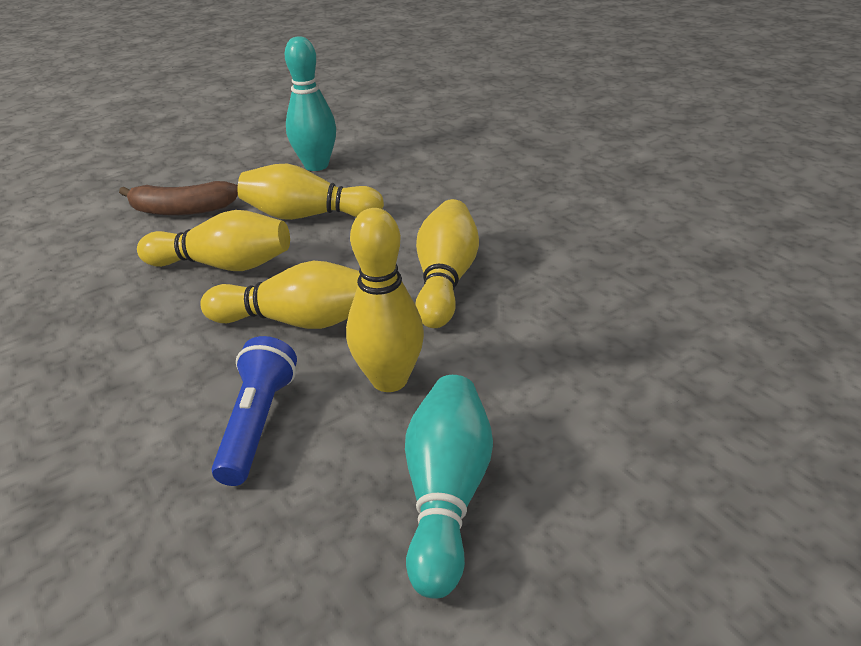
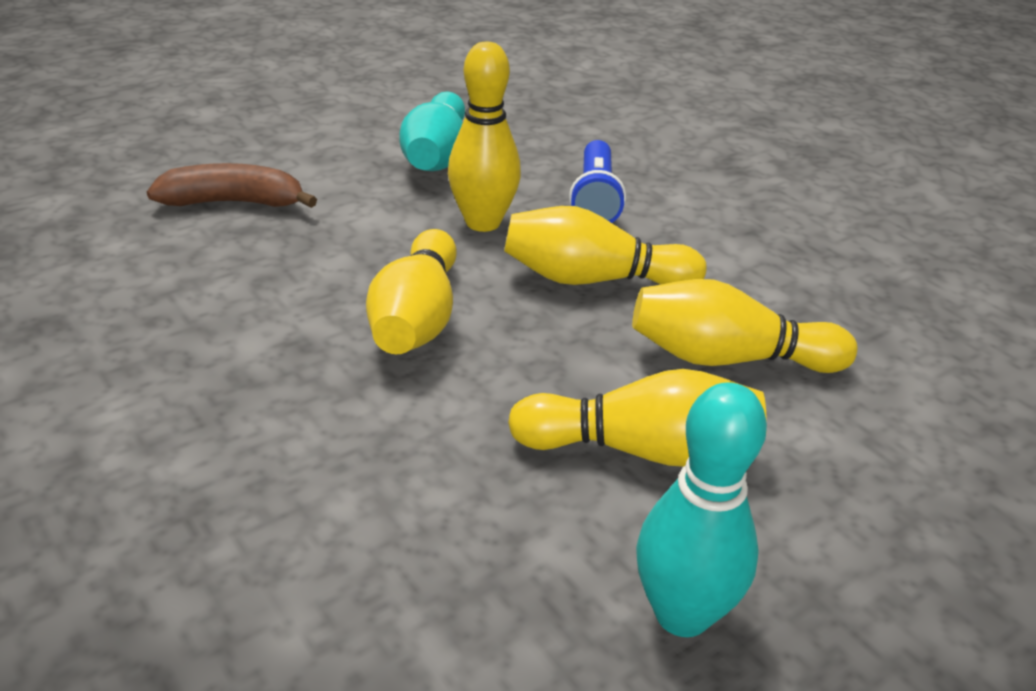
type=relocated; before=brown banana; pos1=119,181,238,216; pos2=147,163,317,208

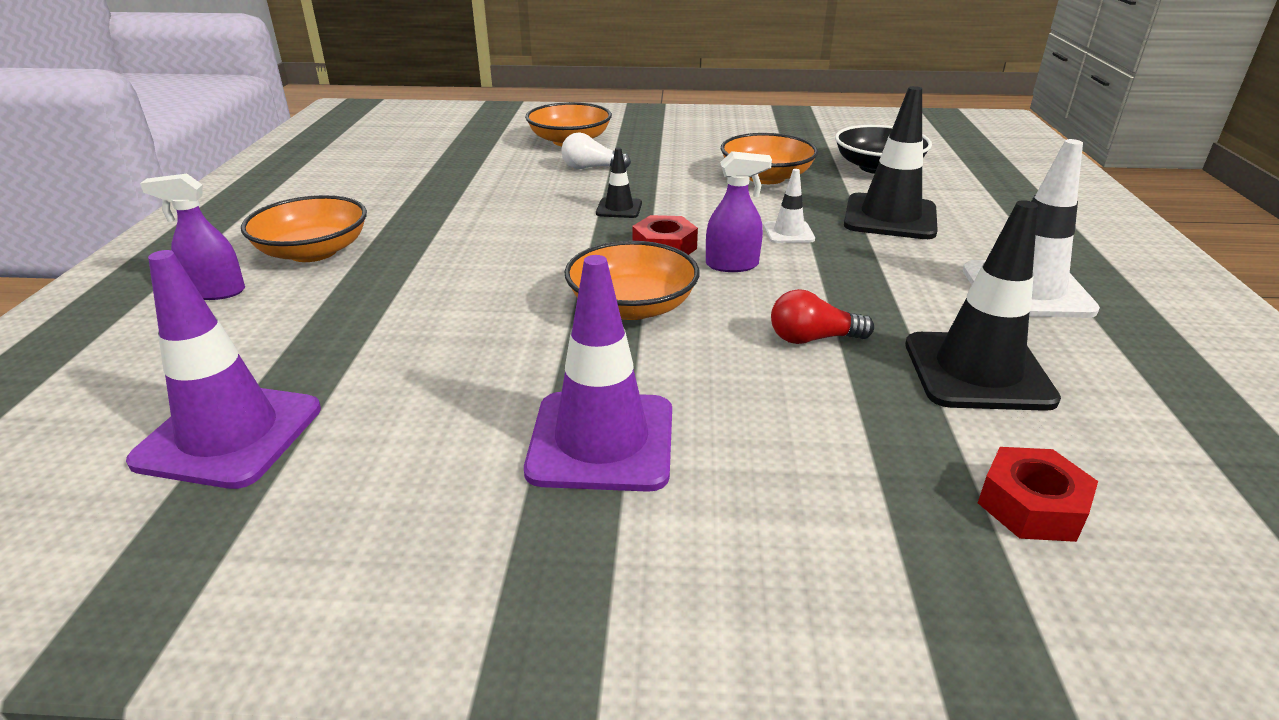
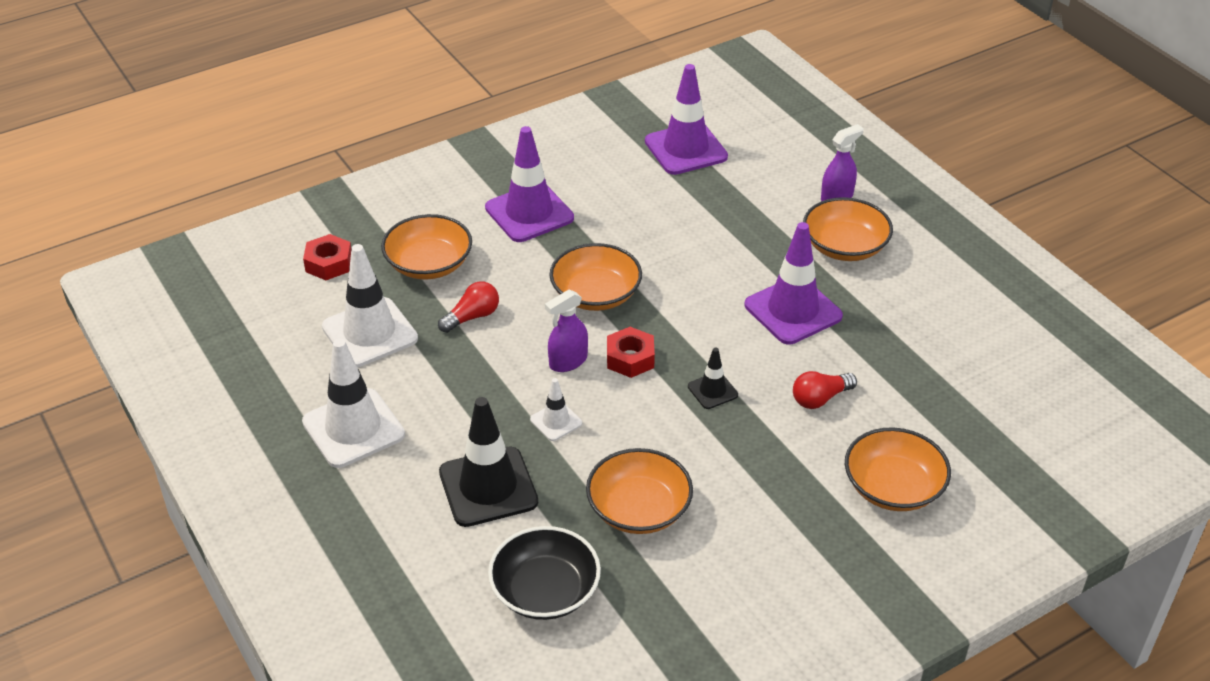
type=colour; before=black traffic cone; after=white traffic cone; pos1=905,200,1061,411; pos2=322,244,418,368
type=appeared; after=orange bowl; pos2=381,214,472,279
type=appeared; after=purple traffic cone; pos2=745,222,843,344
type=appeared; after=red light bulb; pos2=793,371,857,409
type=missing; before=white light bulb; pos1=561,133,631,169

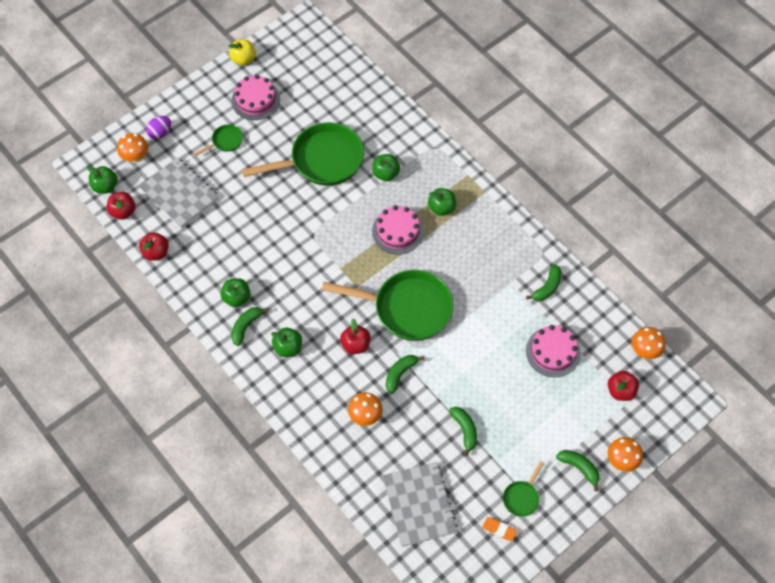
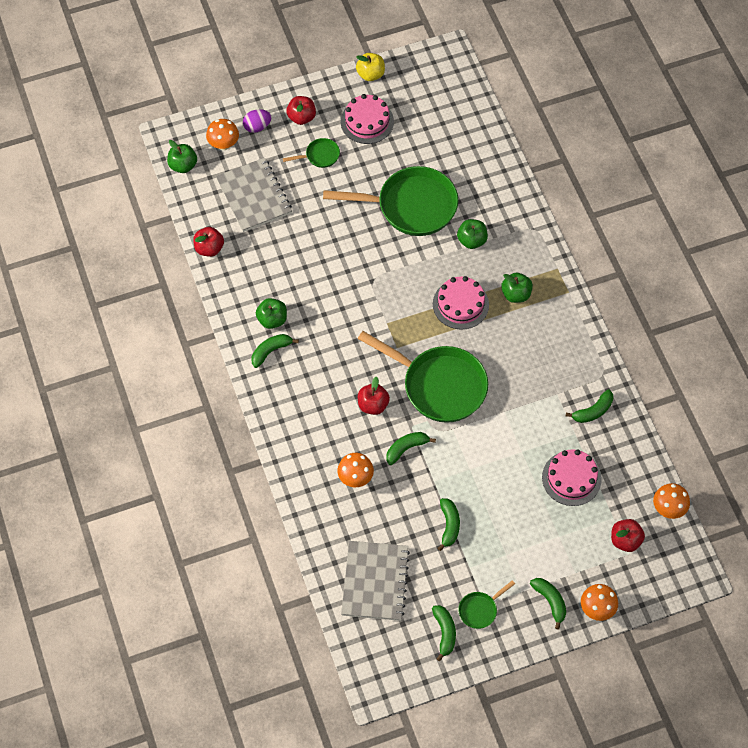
type=relocated; before=red apple; pos1=106,192,136,220; pos2=286,96,316,125
type=exchanged; before=orange eraser; after=green banana; pos1=482,517,517,541; pos2=432,605,456,661
type=missing; before=green apple; pos1=271,328,302,357

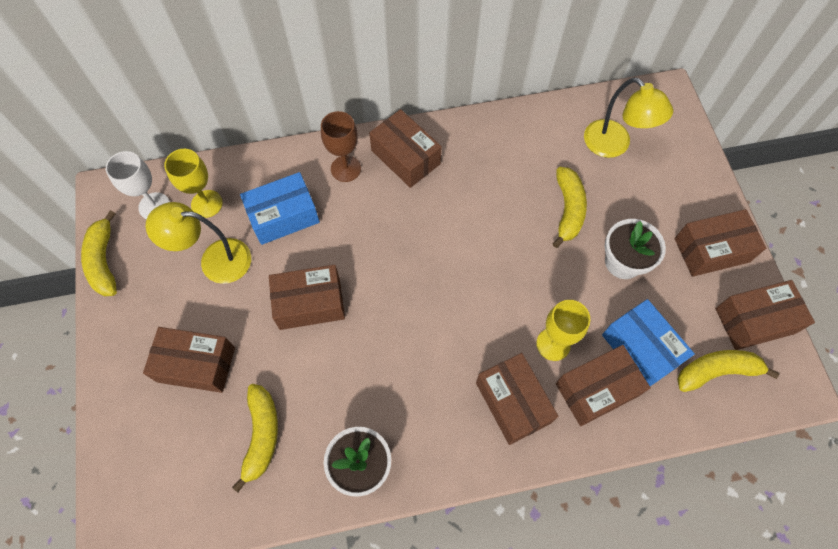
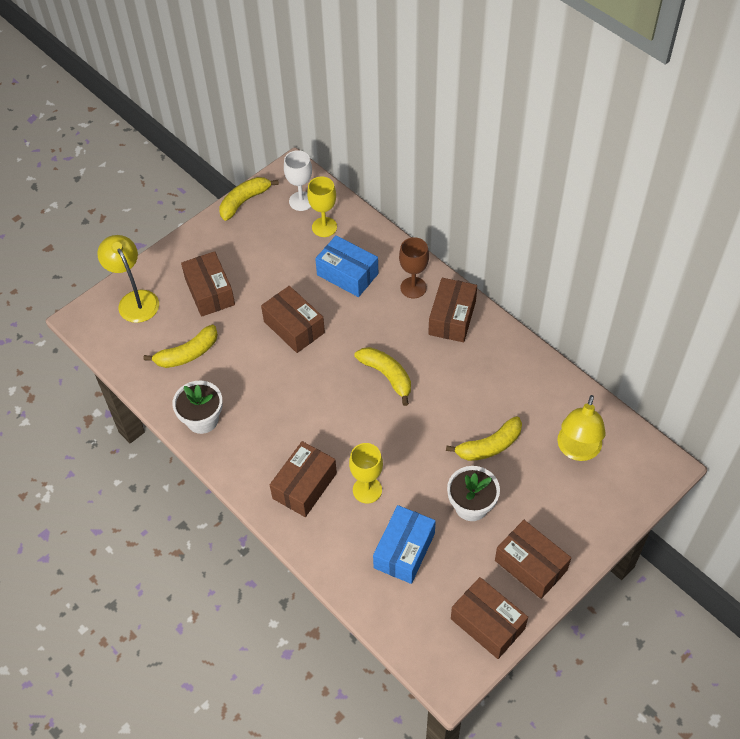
type=relocated; before=yellow lamp; pos1=146,202,251,284; pos2=97,235,159,323
type=relocated; before=yellow banana; pos1=678,350,780,392; pos2=354,347,411,406
type=missing; before=brown box; pos1=556,345,651,426

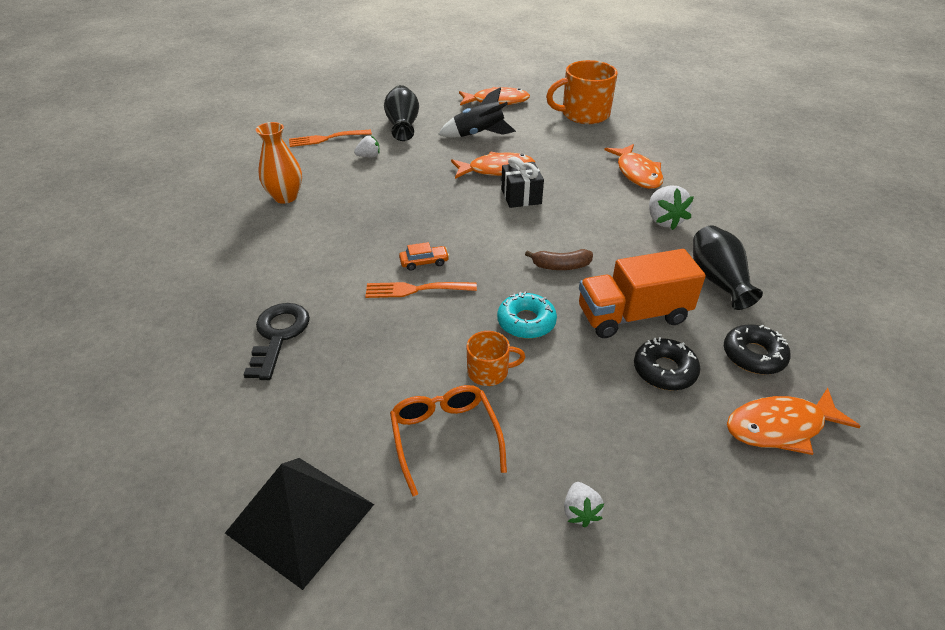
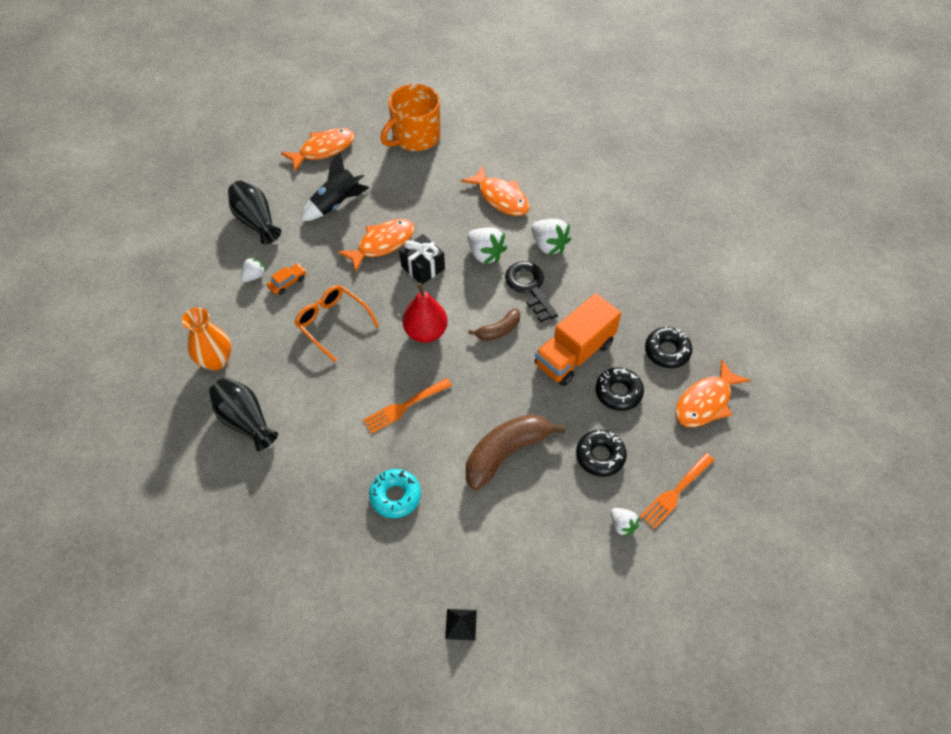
type=relocated; before=black vase; pos1=693,225,763,310; pos2=209,378,278,451
type=relocated; before=orange car; pos1=399,242,449,271; pos2=267,264,306,295
type=relocated; before=orange glasses; pos1=390,385,507,497; pos2=295,285,379,362
type=relocated; before=turquoise donut; pos1=497,291,557,339; pos2=369,469,421,518
type=appeared; after=red pear; pos2=403,283,448,343
type=size; before=black pyramid; pos1=225,458,374,590; pos2=445,609,477,640; scale=0.4
type=exchanged; before=orange mug; after=brown banana; pos1=467,331,525,386; pos2=466,414,566,490
type=appeared; after=white strawberry; pos2=467,227,507,265
type=relocated; before=black key; pos1=243,303,310,380; pos2=505,262,558,322
type=appeared; after=black donut; pos2=576,430,627,477
type=relocated; before=orange fork; pos1=289,130,372,147; pos2=640,453,714,529

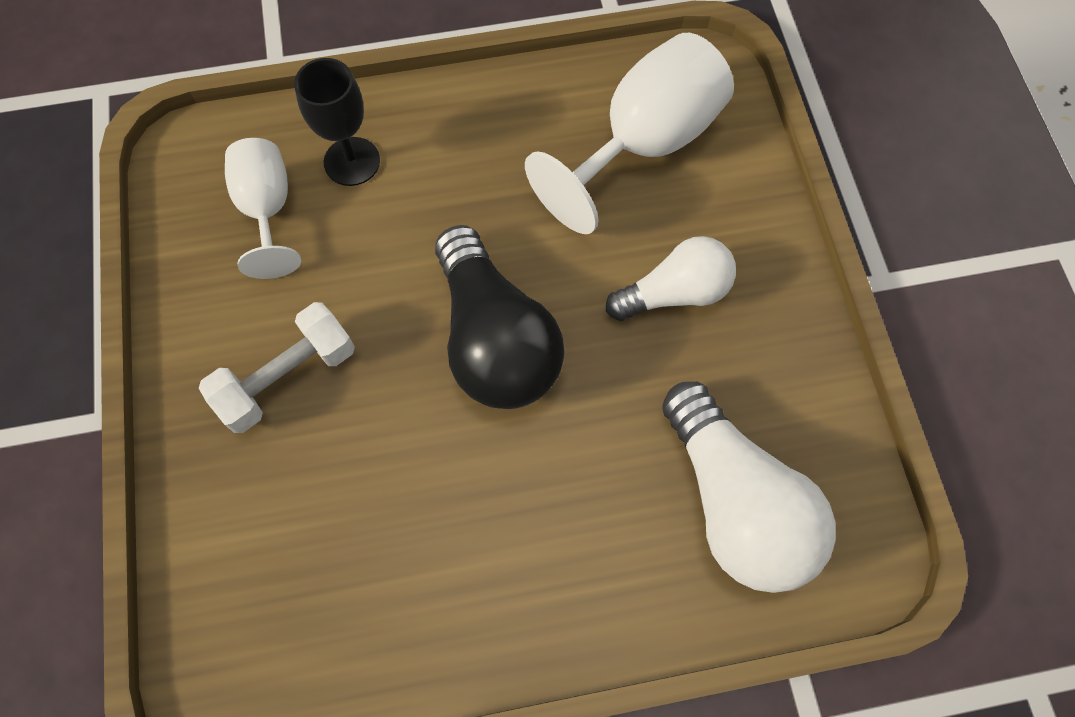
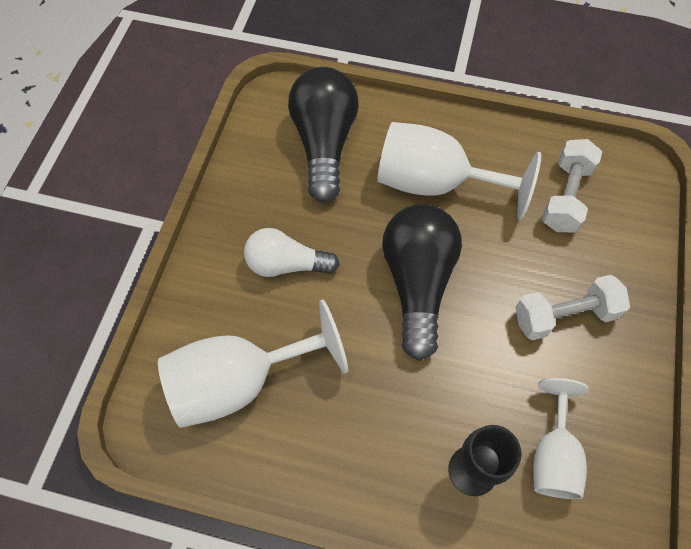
type=colour; before=white light bulb; after=black light bulb; pos1=662,382,836,593; pos2=288,67,359,202
type=appeared; after=white goblet; pos2=378,122,541,220
type=appeared; after=white dumbbell; pos2=542,139,602,233

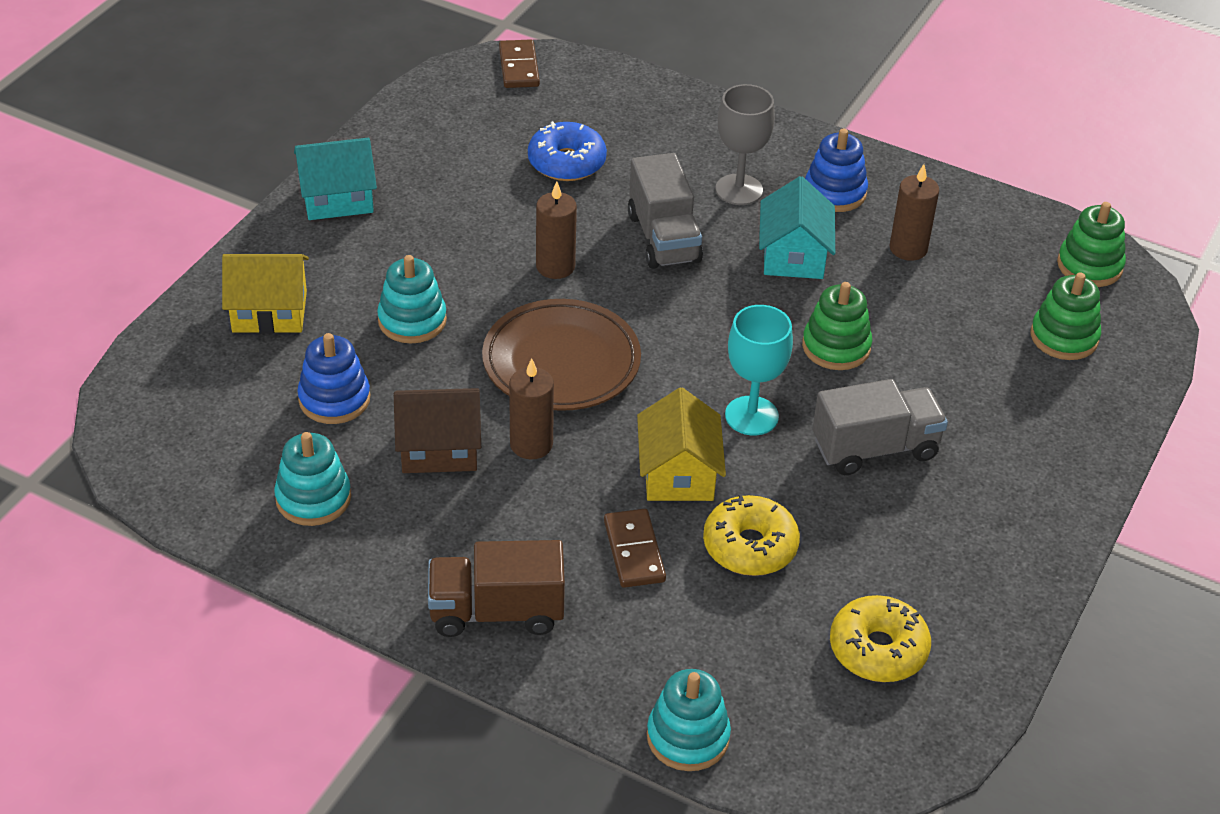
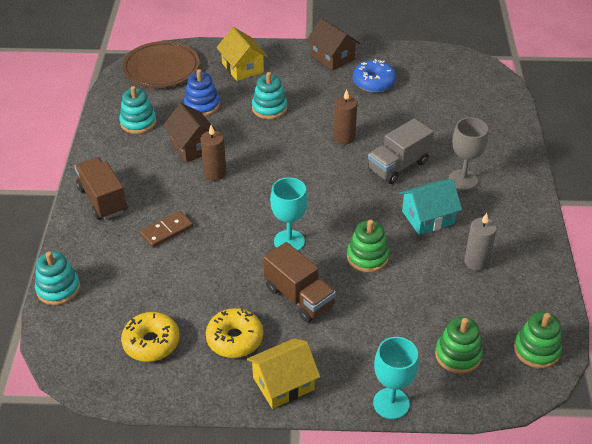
type=relocated; before=brown plate; pos1=482,299,641,411; pos2=122,41,200,88
type=relocated; before=yellow donut; pos1=703,494,800,576; pos2=206,308,263,358
type=relocated; before=yellow house; pos1=637,387,726,501; pos2=247,338,320,409
type=colour; before=grey truck; after=brown truck; pos1=813,379,948,475; pos2=263,242,336,323
type=colour; before=turquoise house; after=brown house; pos1=294,138,377,220; pos2=307,18,360,70
type=relocated; before=blue donut; pos1=528,121,607,181; pos2=353,59,396,93
type=appeared; after=turquoise goblet; pos2=373,337,419,419
type=colour; before=brown candle; after=grey candle; pos1=889,164,939,261; pos2=464,213,497,271
type=missing; before=brown domino; pos1=499,39,540,88
type=missing; before=blue stacking toy; pos1=805,129,868,212

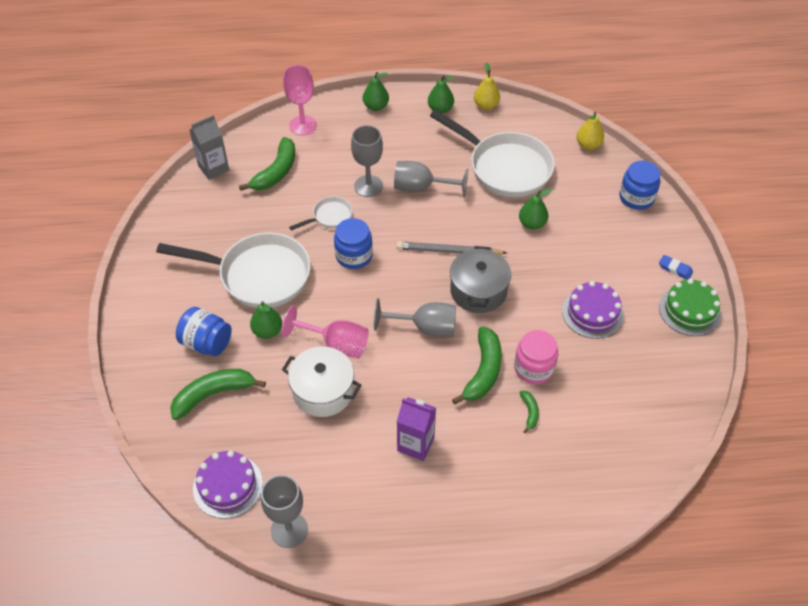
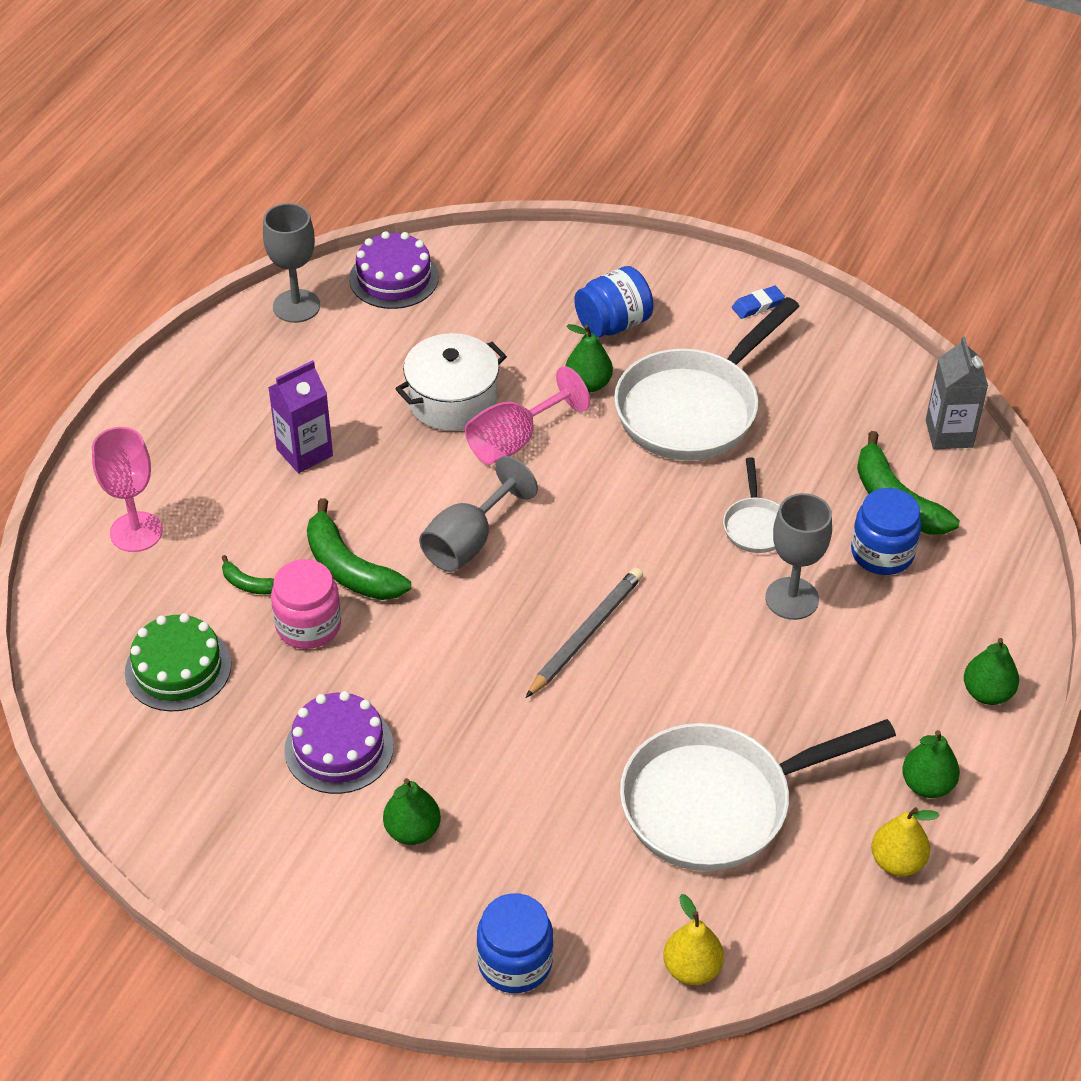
type=relocated; before=pink goblet; pos1=283,65,317,136; pos2=92,427,163,552
type=relocated; before=green cake; pos1=659,279,721,336; pos2=125,613,231,712
type=relocated; before=green pear; pos1=519,189,552,230; pos2=383,778,441,845
type=relocated; before=blue eraser; pos1=659,255,693,280; pos2=732,286,785,319
type=relocated; before=blue jar; pos1=334,218,373,269; pos2=851,488,922,575
type=missing; before=green banana; pos1=170,369,266,420
type=missing; before=grey goblet; pos1=394,161,468,198
type=missing; before=grey pot; pos1=450,246,511,313

